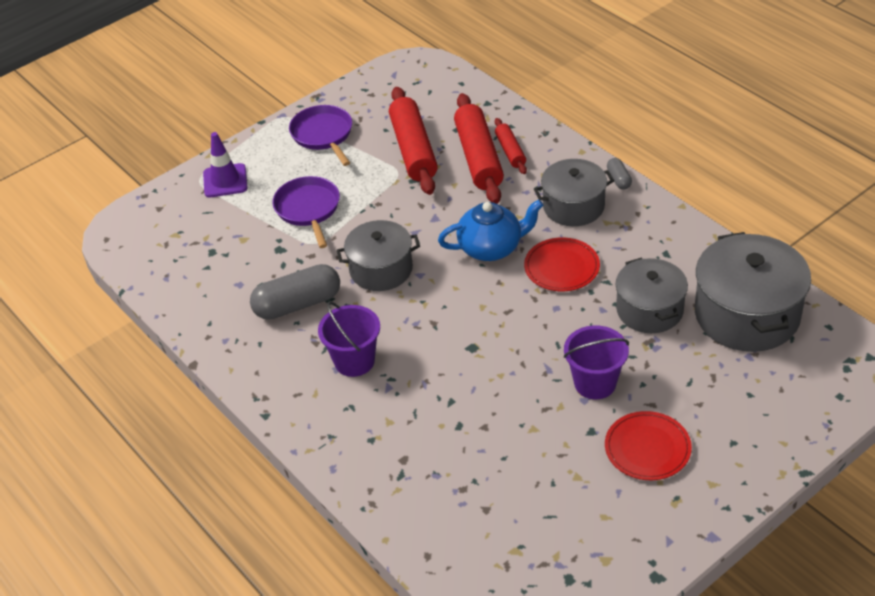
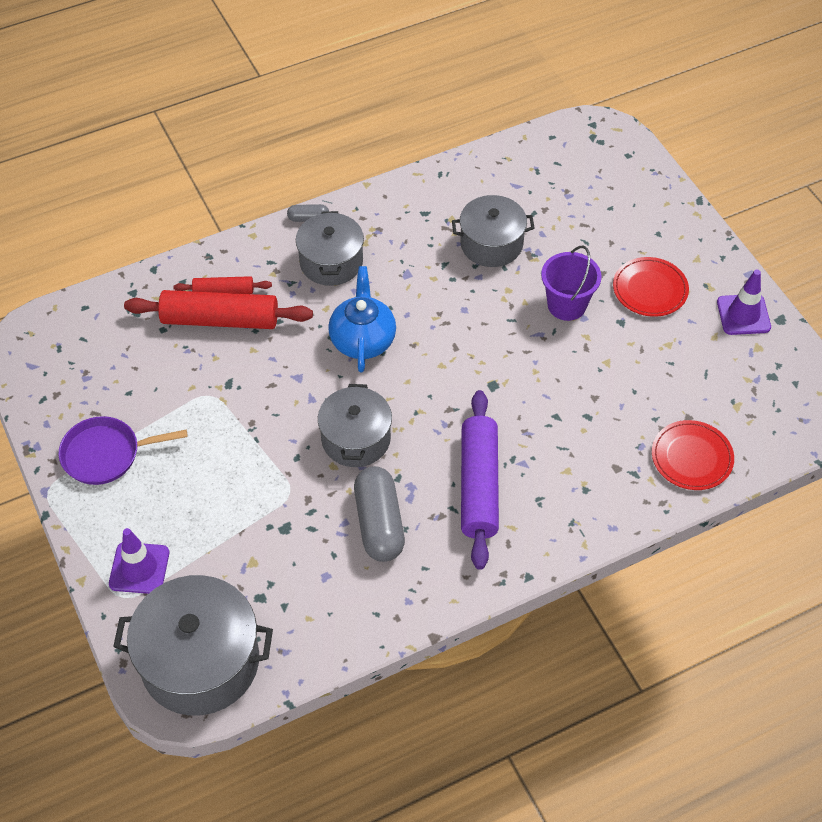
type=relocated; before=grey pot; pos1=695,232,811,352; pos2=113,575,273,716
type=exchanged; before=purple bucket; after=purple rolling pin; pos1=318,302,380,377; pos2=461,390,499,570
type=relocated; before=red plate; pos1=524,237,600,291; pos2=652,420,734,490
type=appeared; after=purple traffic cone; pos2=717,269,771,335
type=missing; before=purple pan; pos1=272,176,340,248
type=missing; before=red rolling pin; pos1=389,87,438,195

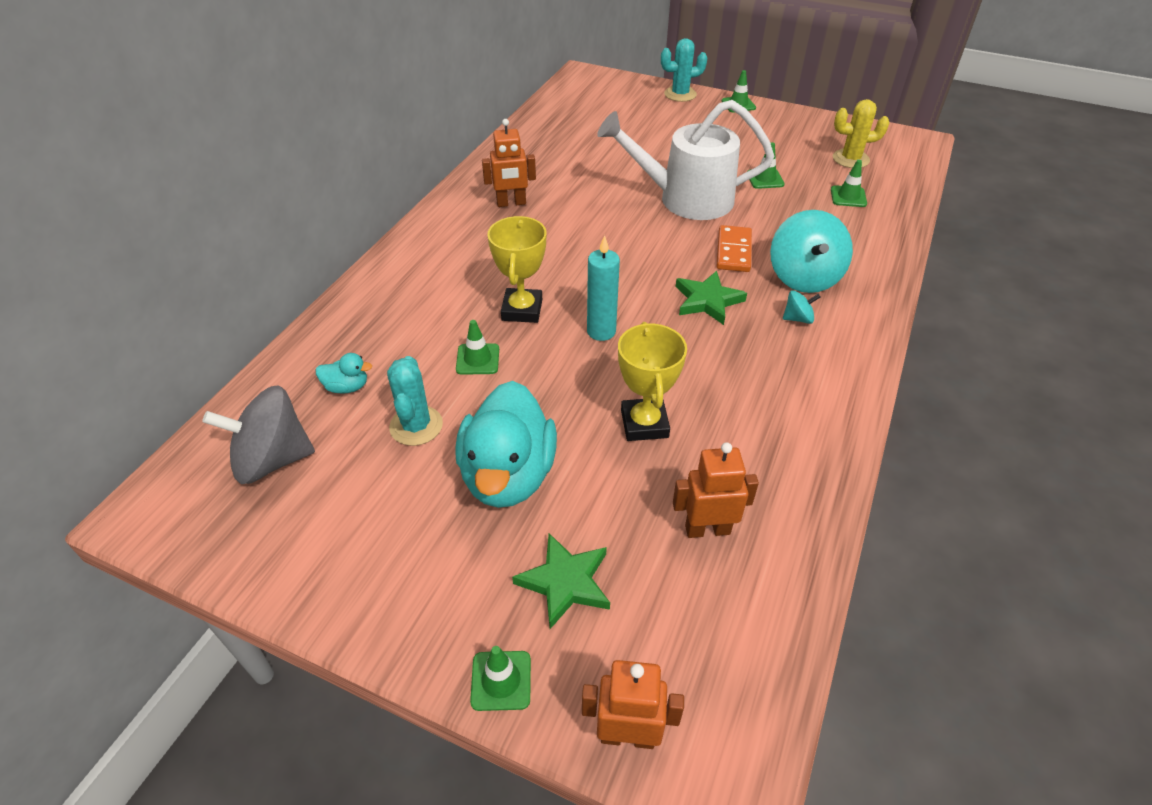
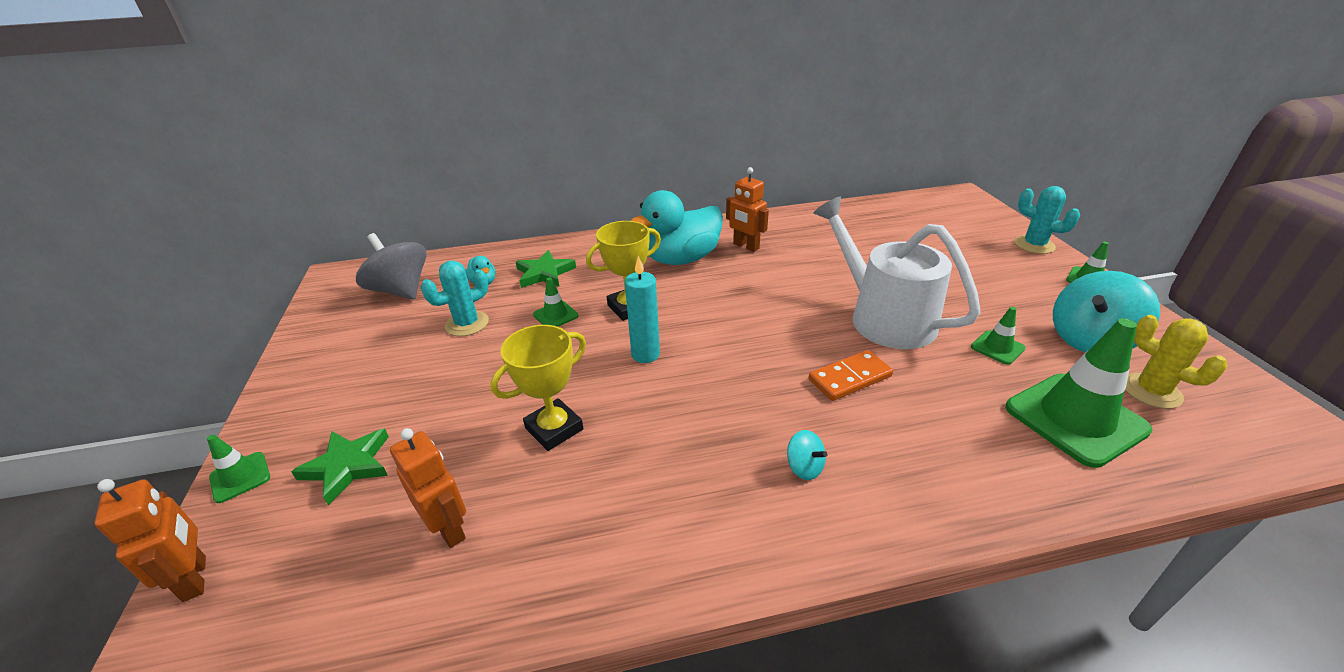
type=relocated; before=green star; pos1=675,271,747,325; pos2=516,250,576,288
type=relocated; before=turquoise duck; pos1=455,381,557,508; pos2=631,190,723,265
type=size; before=green traffic cone; pos1=831,160,867,207; pos2=1005,318,1153,468; scale=2.14
type=relocated; before=turquoise spinning top; pos1=770,210,853,293; pos2=1053,271,1160,353

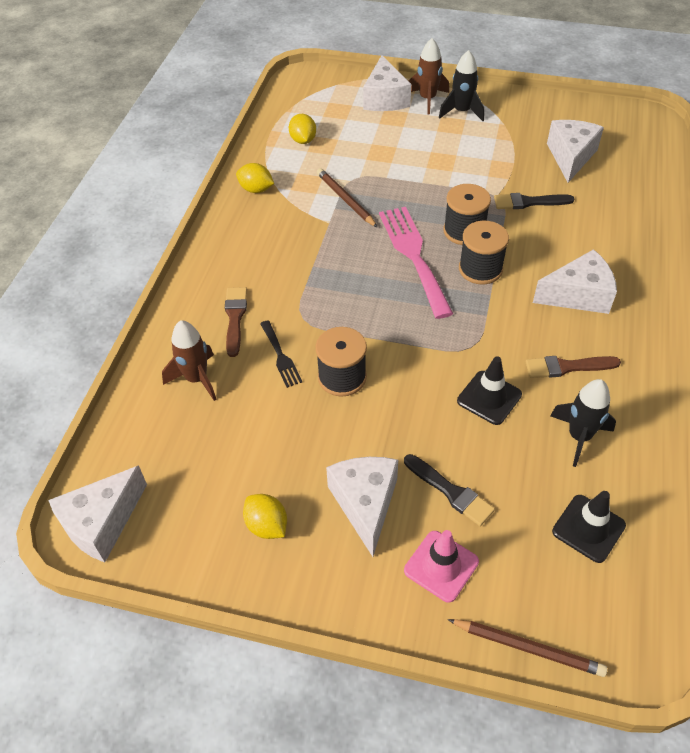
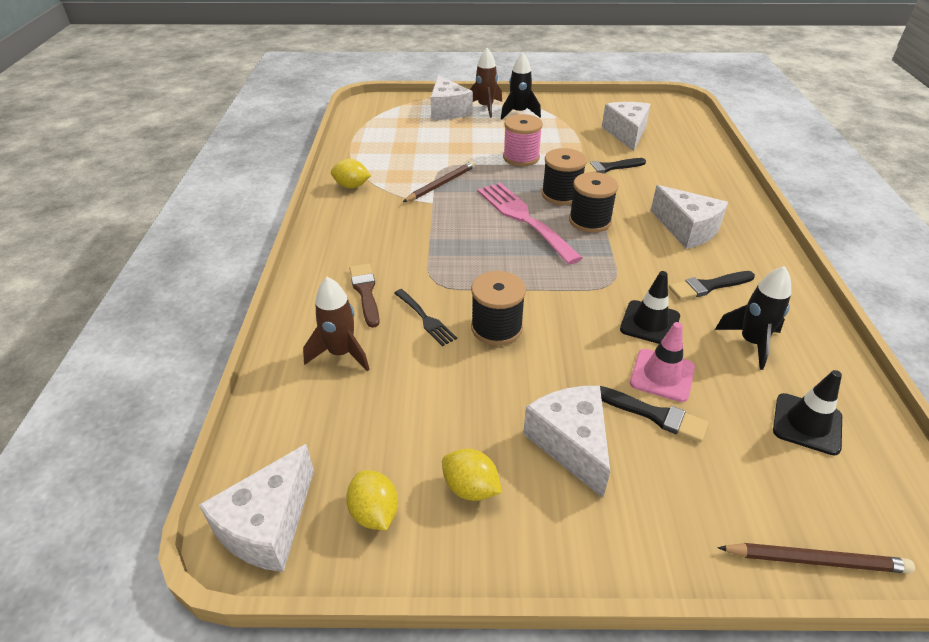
type=relocated; before=yellow lemon; pos1=289,114,316,144; pos2=346,470,398,531
type=spun; before=brown pencil; pos1=317,168,378,228; pos2=403,161,476,202; turn=90
type=appeared; after=pink spool; pos2=503,114,543,166
type=relocated; before=pink traffic cone; pos1=404,530,479,603; pos2=630,322,695,402
type=spun; before=white cheese; pos1=533,249,617,314; pos2=651,185,728,249; turn=75
type=colour; before=brown brush; after=black brush; pos1=526,356,621,378; pos2=669,271,755,300

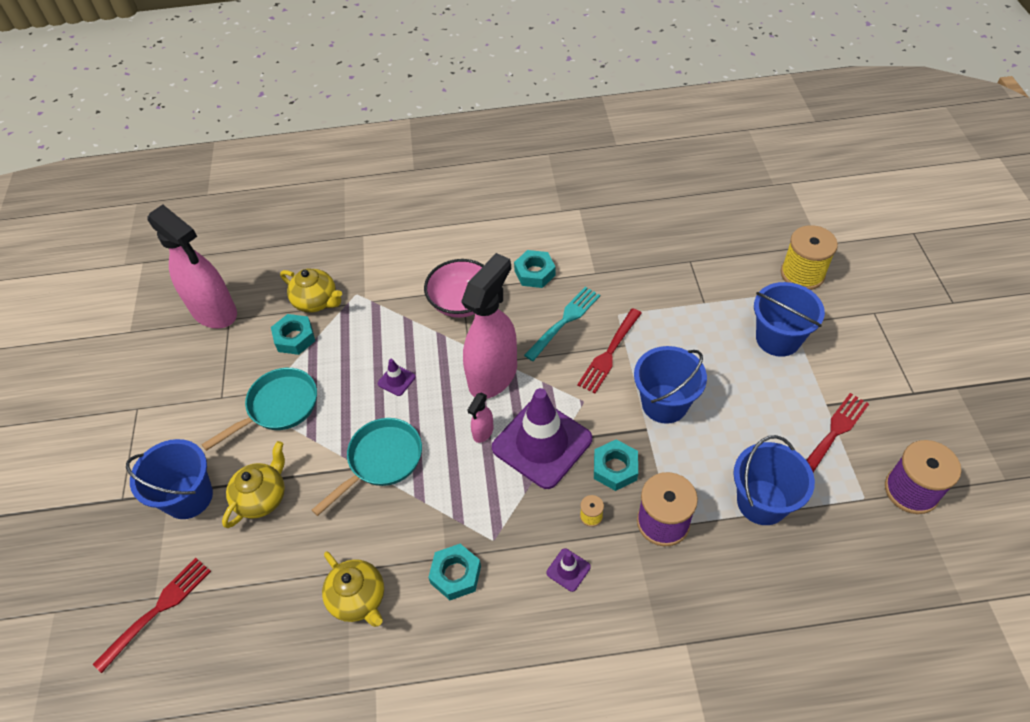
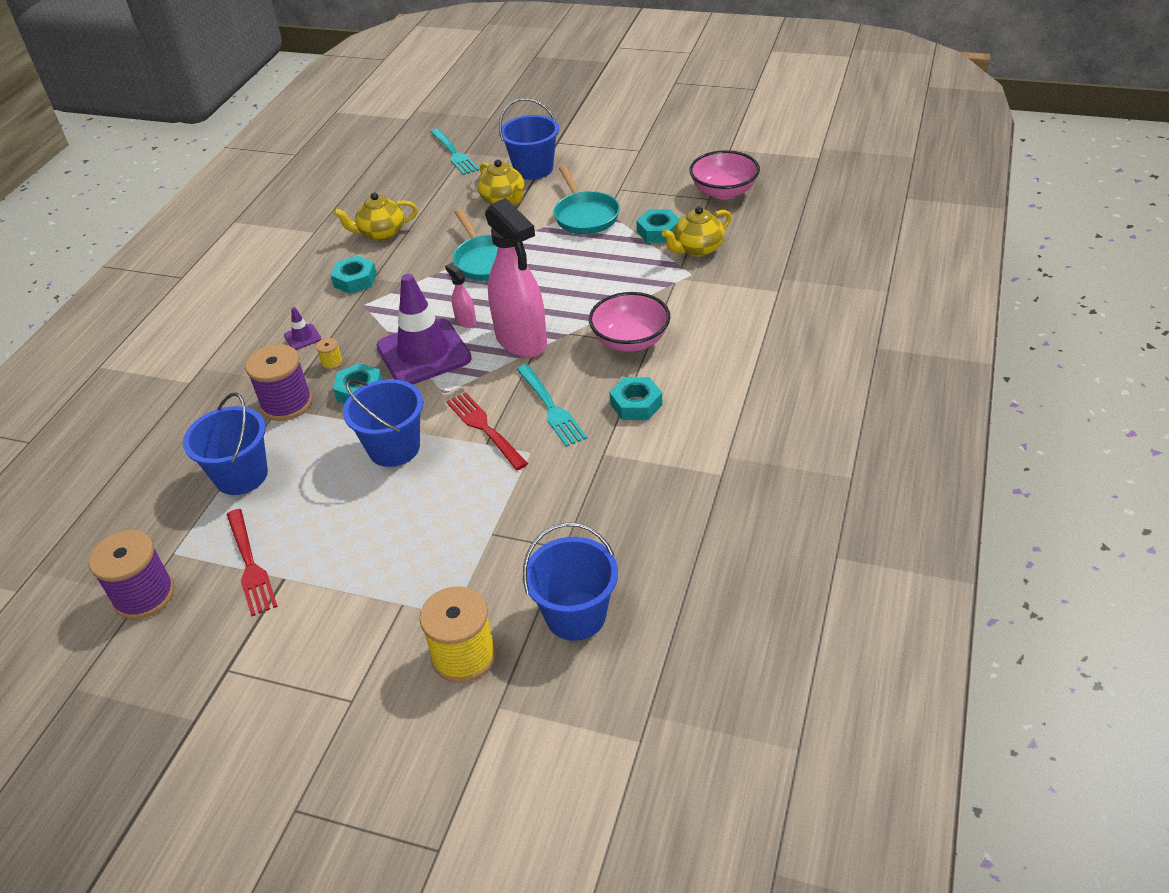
type=colour; before=red fork; after=turquoise fork; pos1=93,558,211,673; pos2=430,128,479,175
type=relocated; before=blue bucket; pos1=754,282,825,357; pos2=523,523,618,641
type=exchanged; before=pink spray bottle; after=pink bowl; pos1=147,204,237,329; pos2=689,150,760,200
type=missing; before=purple traffic cone; pos1=378,359,416,396

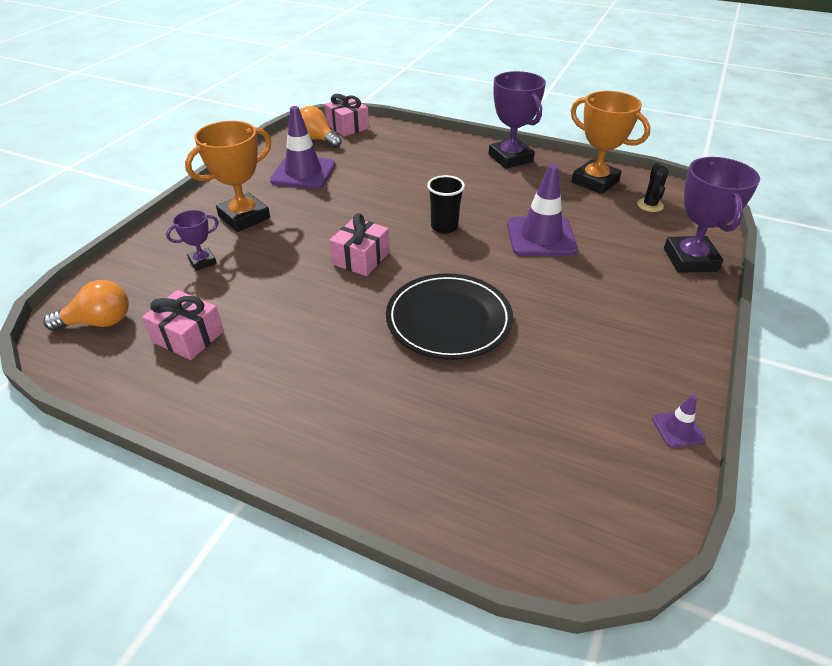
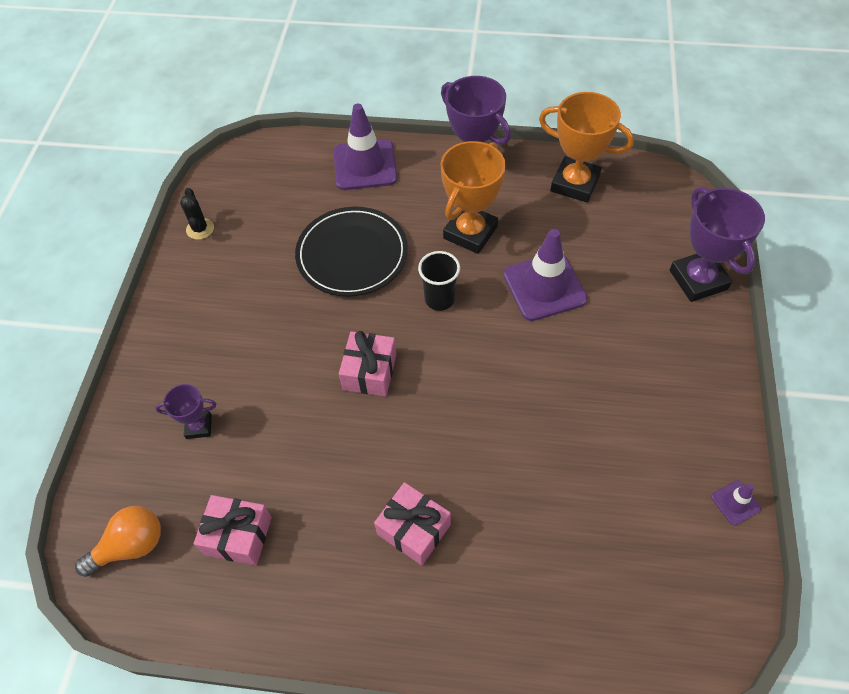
type=spun; before=purple trophy; pos1=166,210,219,271; pos2=155,384,216,439; turn=45
type=relocated; before=black cactus; pos1=637,163,668,212; pos2=180,188,214,240
type=relocated; before=black plate; pos1=386,273,513,360; pos2=295,207,408,297
type=relocated; before=purple traffic cone; pos1=270,106,336,189; pos2=333,104,397,190
type=relocated; before=pink gift; pos1=324,94,369,137; pos2=374,482,451,565
type=relocated; before=orange trophy; pos1=185,121,272,232; pos2=441,141,506,254
type=missing; before=orange light bulb; pos1=300,106,341,148

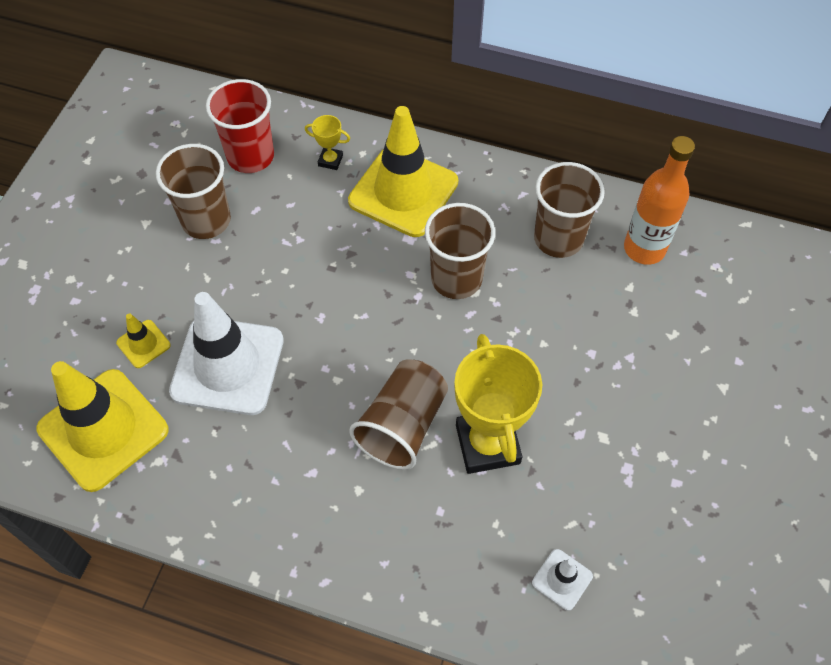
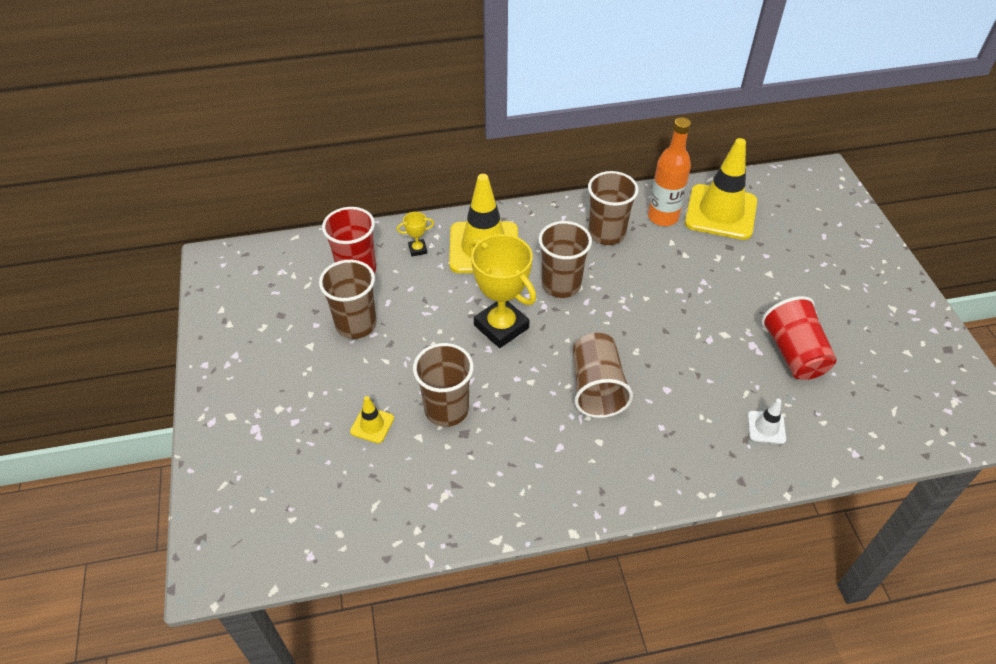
type=exchanged; before=white traffic cone; after=brown cup; pos1=169,292,284,415; pos2=413,343,474,427
type=relocated; before=yellow trophy; pos1=455,334,542,474; pos2=469,234,536,348
type=relocated; before=yellow traffic cone; pos1=36,361,169,492; pos2=685,138,757,240
type=appeared; after=red cup; pos2=761,296,837,380

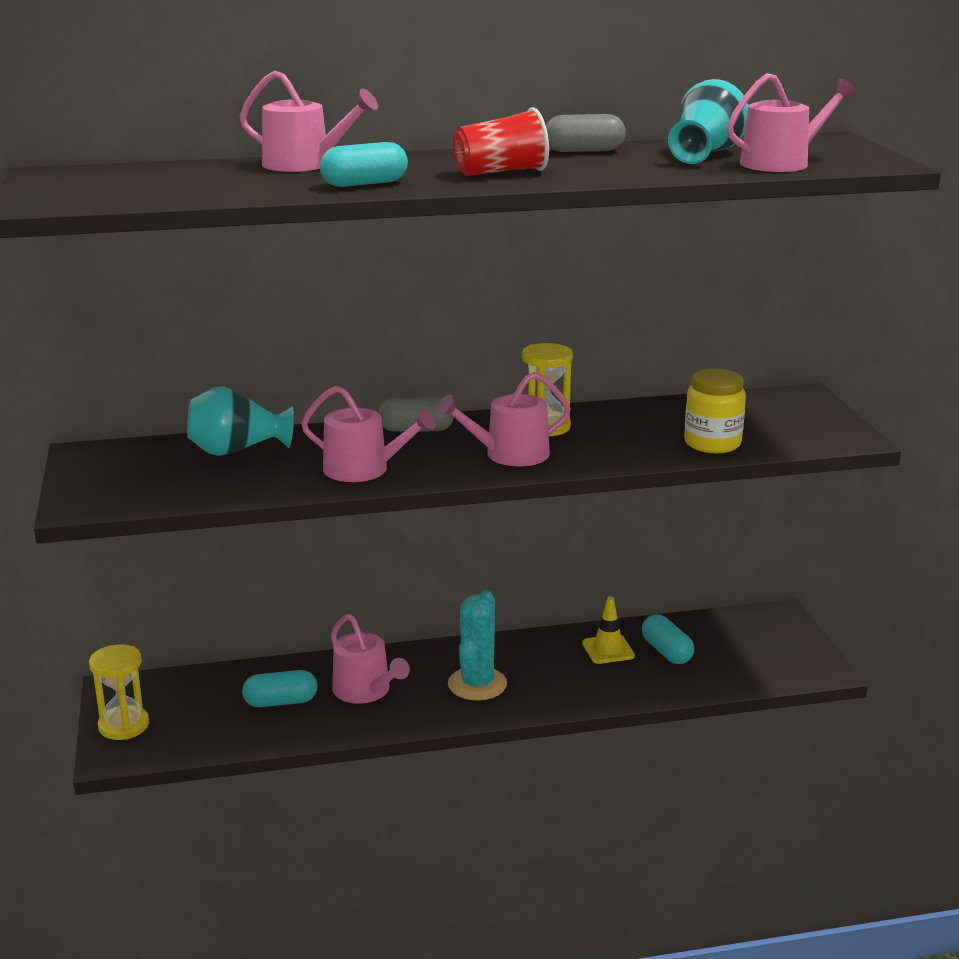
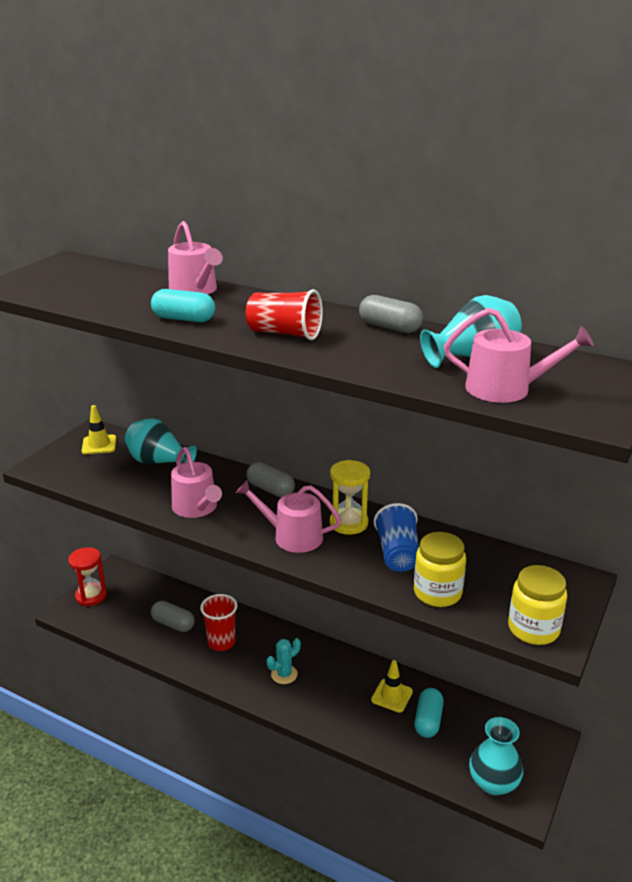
type=colour; before=yellow hourglass; after=red hourglass; pos1=89,644,149,740; pos2=68,547,107,606
type=appeared; after=yellow traffic cone; pos2=82,405,116,454
type=colour; before=turquoise capsule; after=grey capsule; pos1=242,670,318,707; pos2=151,601,195,632
type=exchanged; before=pink watering can; after=red cup; pos1=331,614,410,704; pos2=200,594,237,651
type=size; before=turquoise cactus; pos1=448,590,507,701; pos2=267,638,301,684; scale=0.62
type=appeared; after=blue cup; pos2=374,503,419,572
type=appeared; after=turquoise vase; pos2=469,717,523,795
type=appeared; after=yellow jar; pos2=508,565,567,645

